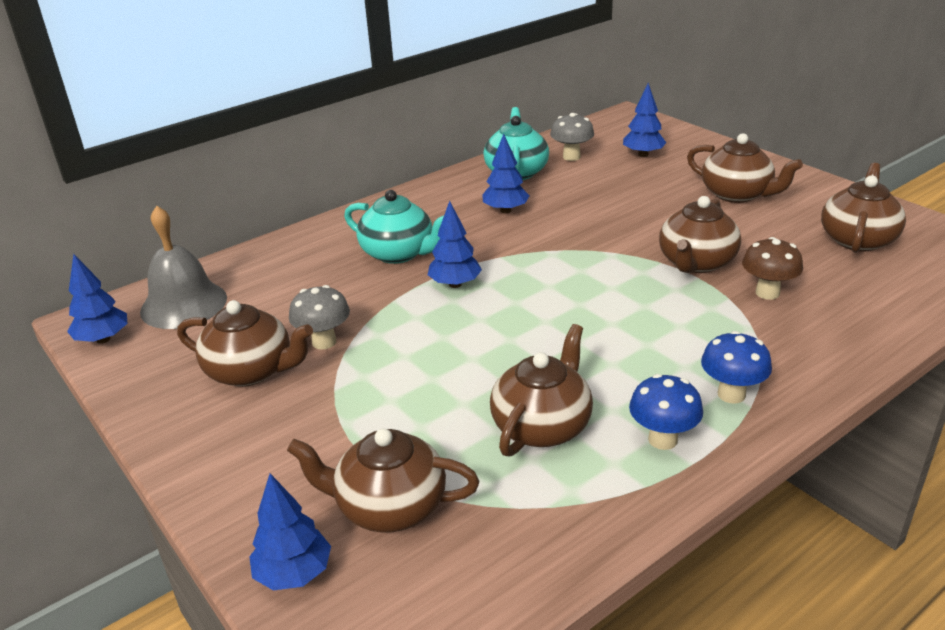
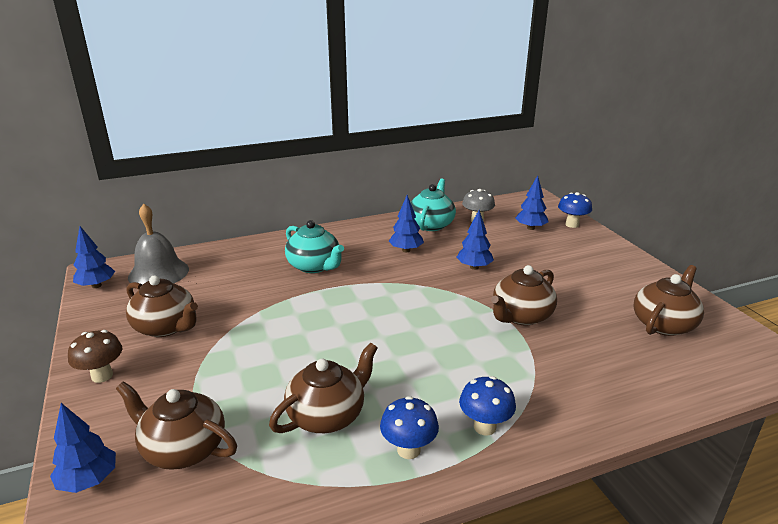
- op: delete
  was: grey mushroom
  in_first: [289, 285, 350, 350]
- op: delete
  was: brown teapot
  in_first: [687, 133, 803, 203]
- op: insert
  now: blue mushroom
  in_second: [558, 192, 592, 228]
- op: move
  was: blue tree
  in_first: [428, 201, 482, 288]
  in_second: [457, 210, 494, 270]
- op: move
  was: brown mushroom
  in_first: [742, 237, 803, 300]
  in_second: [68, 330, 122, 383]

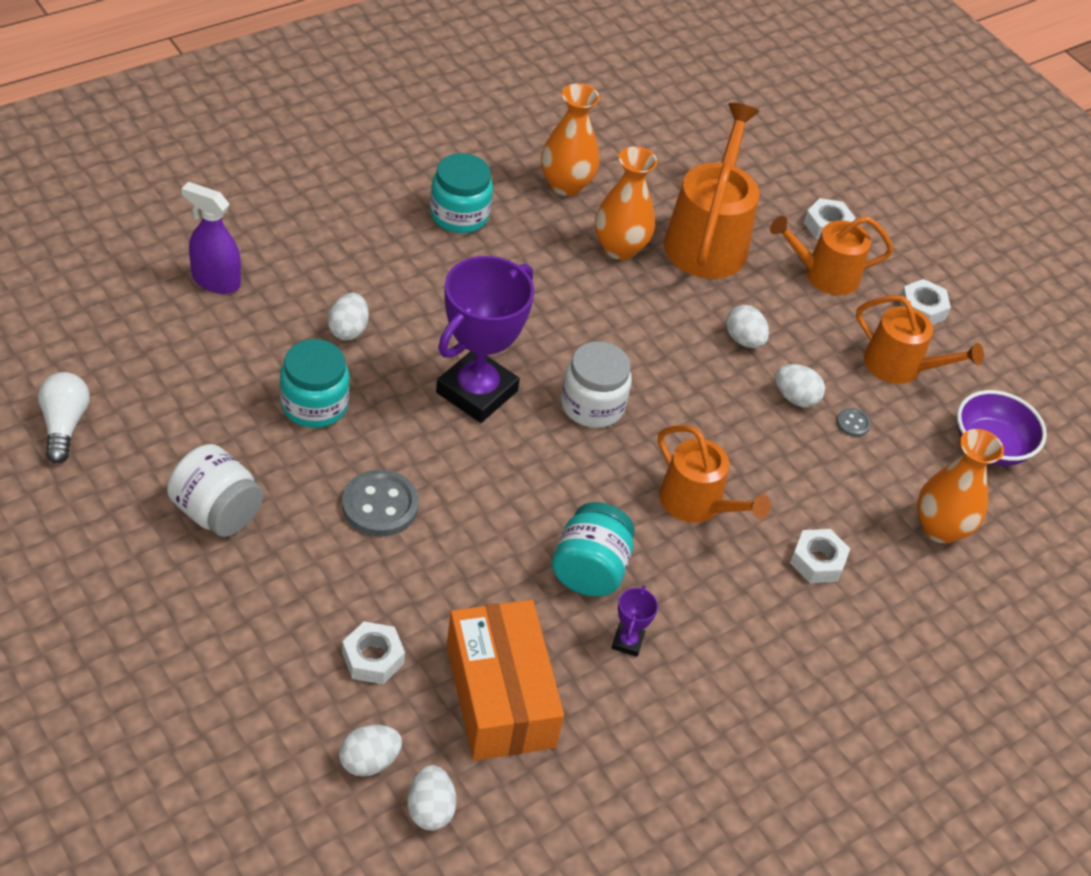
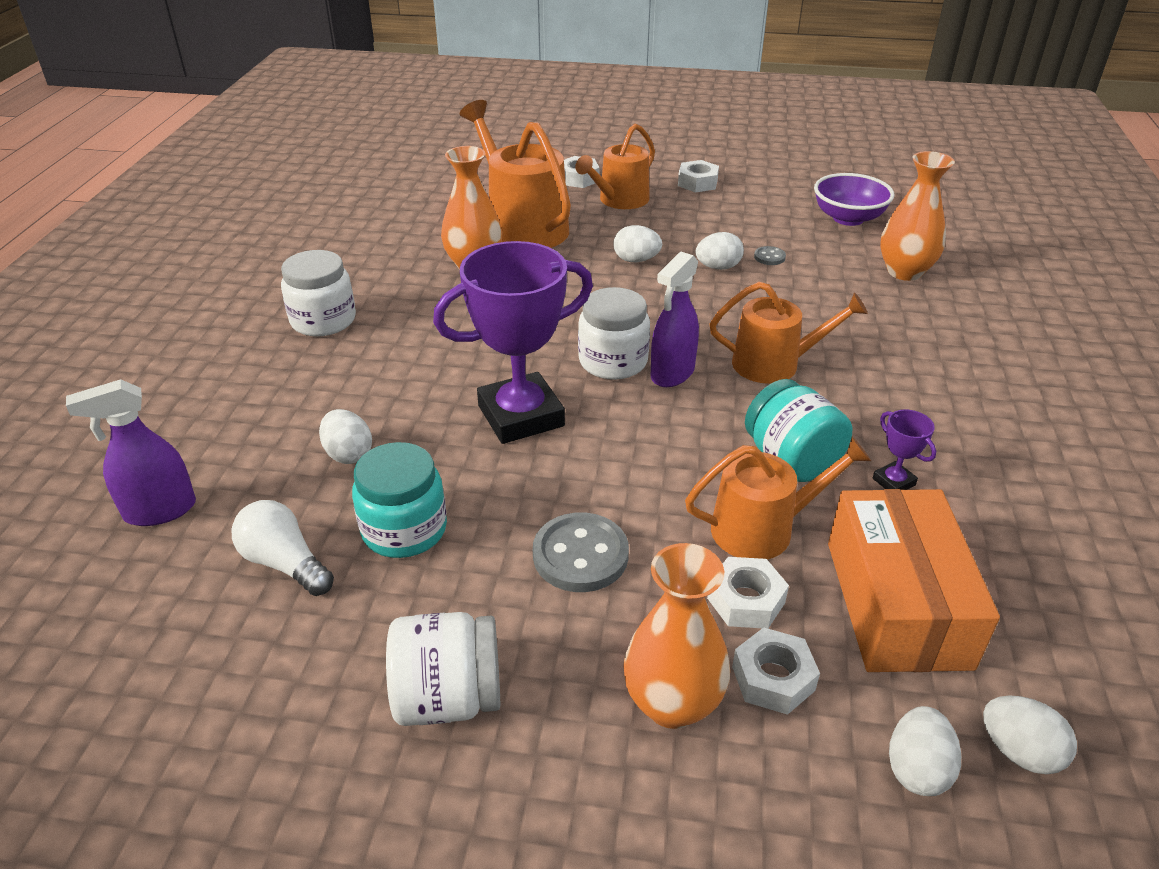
- op: insert
  now: purple spray bottle
  in_second: [651, 252, 699, 387]
- op: move
  was: white light bulb
  in_first: [38, 372, 90, 463]
  in_second: [232, 500, 334, 596]
- op: move
  was: orange vase
  in_first: [541, 83, 600, 196]
  in_second: [623, 543, 730, 729]
- op: move
  was: white nut
  in_first: [790, 529, 850, 583]
  in_second: [707, 557, 789, 628]
- op: move
  was: orange watering can
  in_first: [856, 295, 984, 384]
  in_second: [685, 437, 871, 560]
- op: recolor
  was: turquoise jar
  now: white jar
  in_first: [430, 153, 493, 233]
  in_second: [281, 250, 356, 337]
- op: rotate
  was: purple trophy
  in_first: [436, 256, 534, 423]
  in_second: [433, 241, 593, 444]
  clockwise: 75
- op: rotate
  was: orange box
  in_first: [447, 600, 564, 761]
  in_second: [828, 489, 1000, 672]
  clockwise: 60

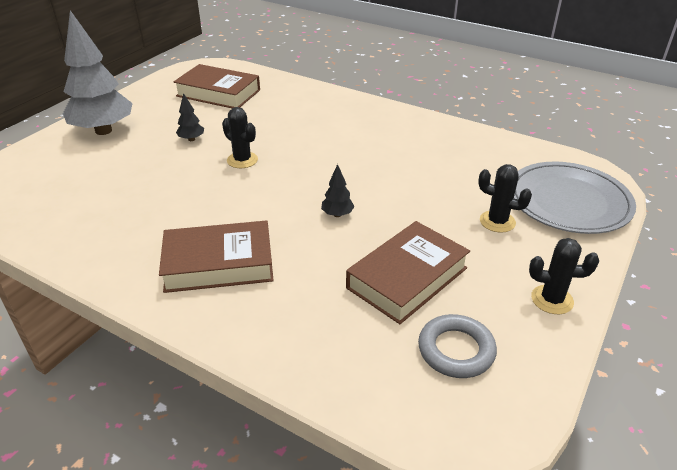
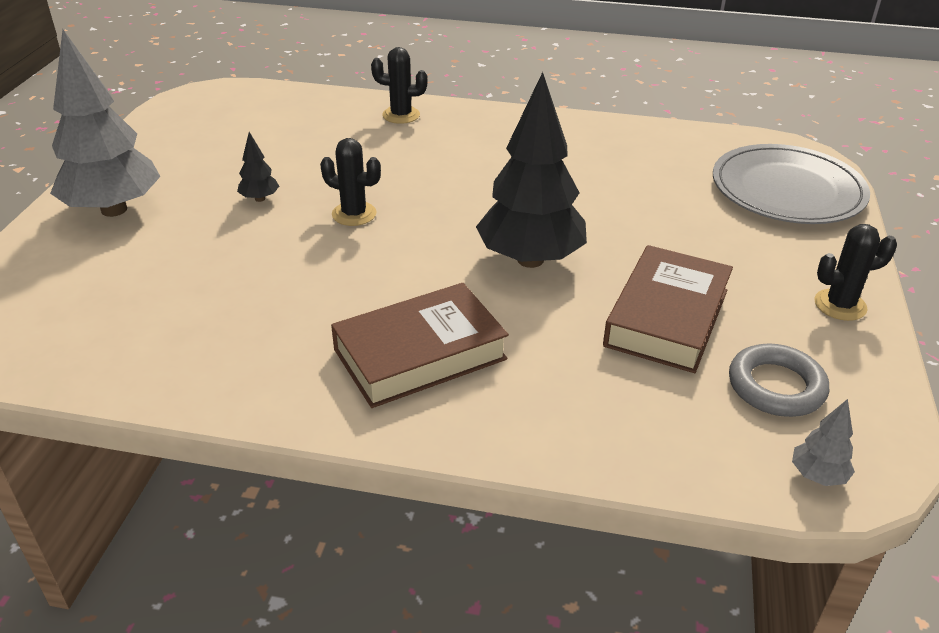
- op: delete
  was: brown book
  in_first: [174, 64, 260, 108]
- op: insert
  now: grey tree
  in_second: [792, 399, 855, 486]
- op: move
  was: black cactus
  in_first: [478, 164, 532, 233]
  in_second: [371, 47, 428, 124]
- op: resize
  was: black tree
  in_first: [321, 164, 355, 217]
  in_second: [476, 72, 587, 268]
  ratio: 2.42

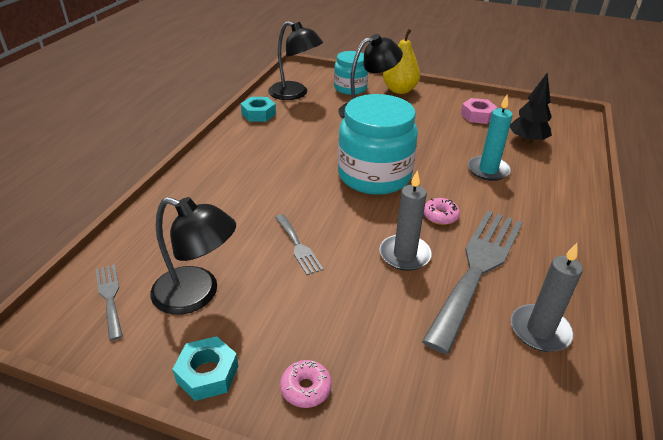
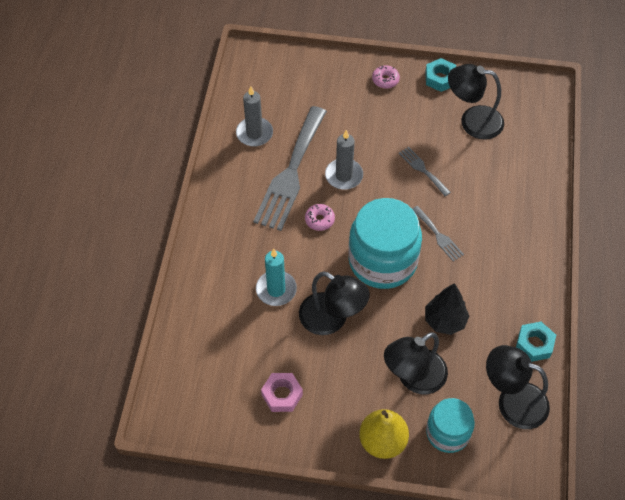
- op: insert
  now: black lamp
  in_second: [299, 271, 370, 335]
- op: move
  was: grey fork
  in_first: [96, 264, 123, 341]
  in_second: [412, 206, 464, 261]
- op: move
  was: black tree
  in_first: [510, 73, 552, 144]
  in_second: [425, 283, 469, 335]

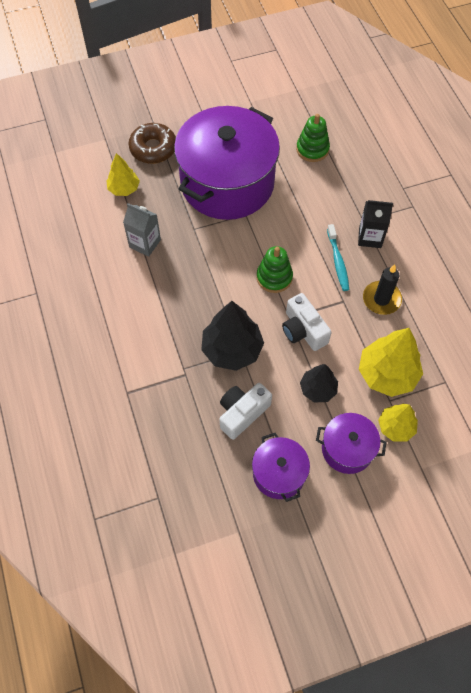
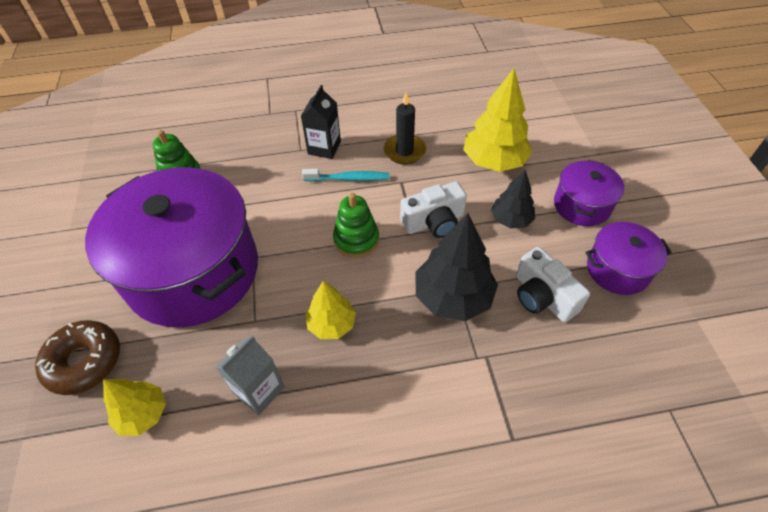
- op: move
  was: yellow tree
  in_first: [378, 404, 418, 442]
  in_second: [306, 281, 356, 339]

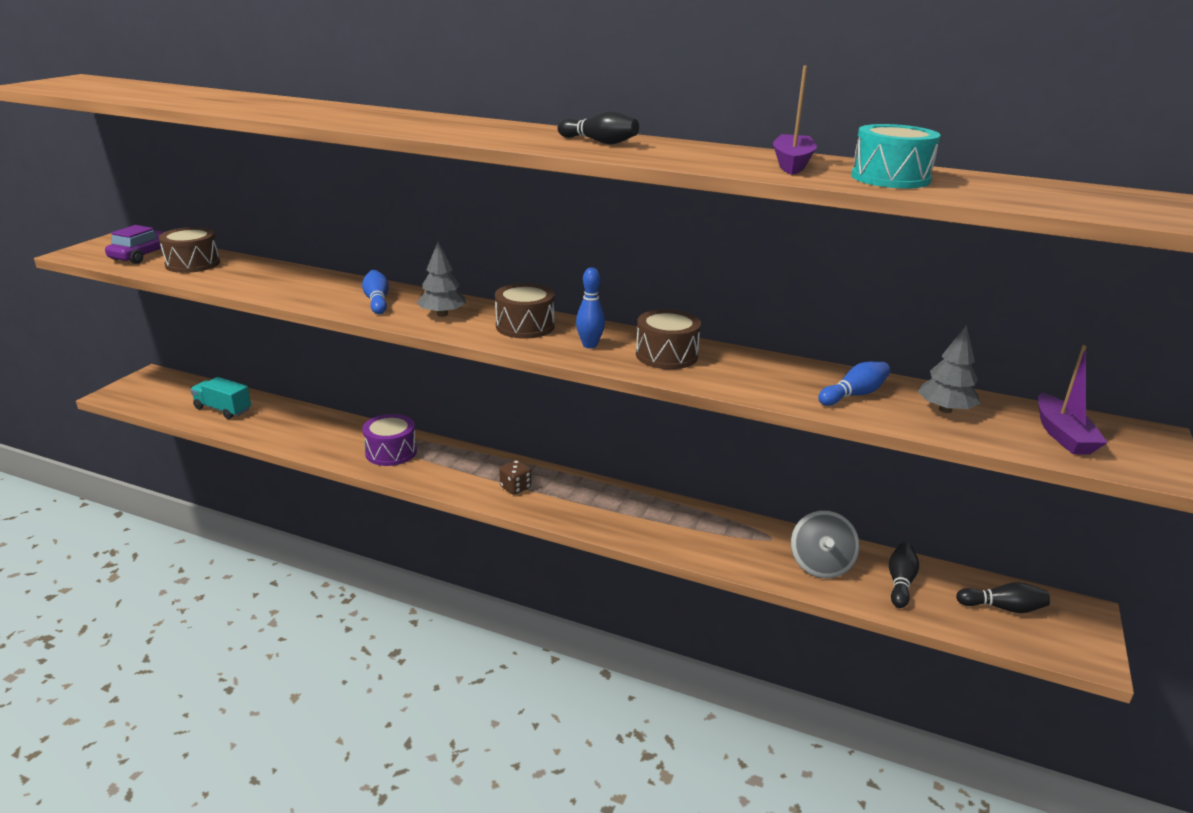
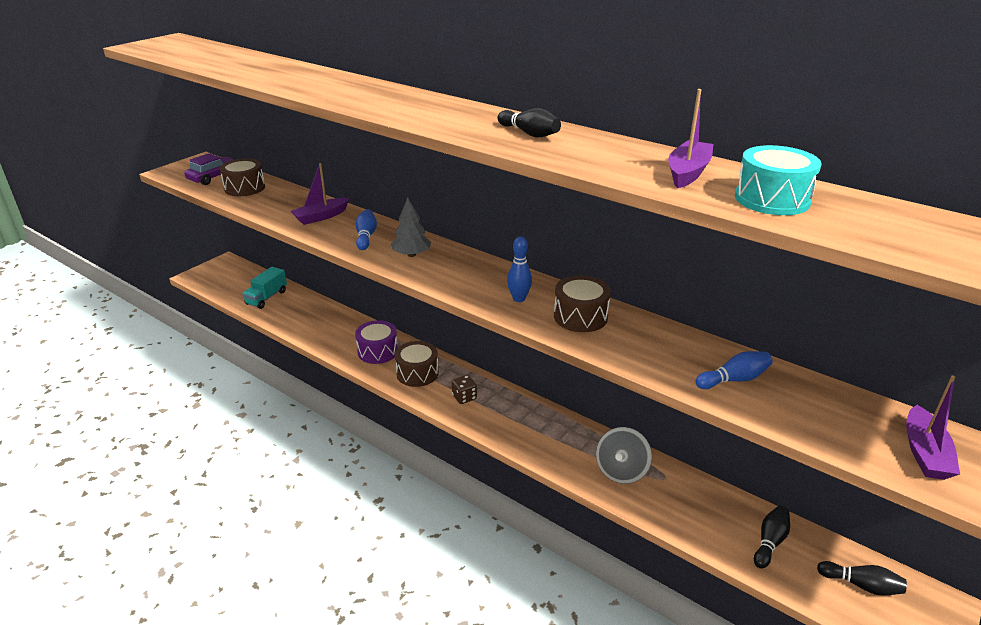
- op: delete
  was: grey tree
  in_first: [918, 325, 981, 413]
- op: insert
  now: purple boat
  in_second: [291, 163, 349, 225]
- op: move
  was: brown drum
  in_first: [495, 283, 555, 339]
  in_second: [395, 341, 439, 387]
- op: move
  was: grey spinning top
  in_first: [791, 510, 860, 578]
  in_second: [596, 427, 652, 484]
- op: rotate
  was: turquoise truck
  in_first: [190, 377, 251, 419]
  in_second: [242, 267, 287, 309]
  clockwise: -105

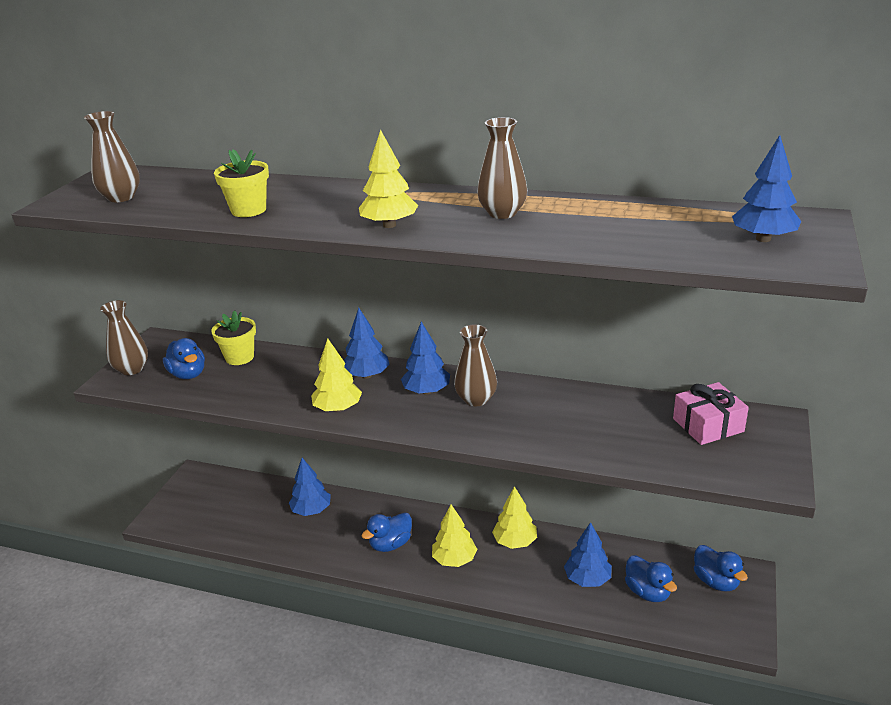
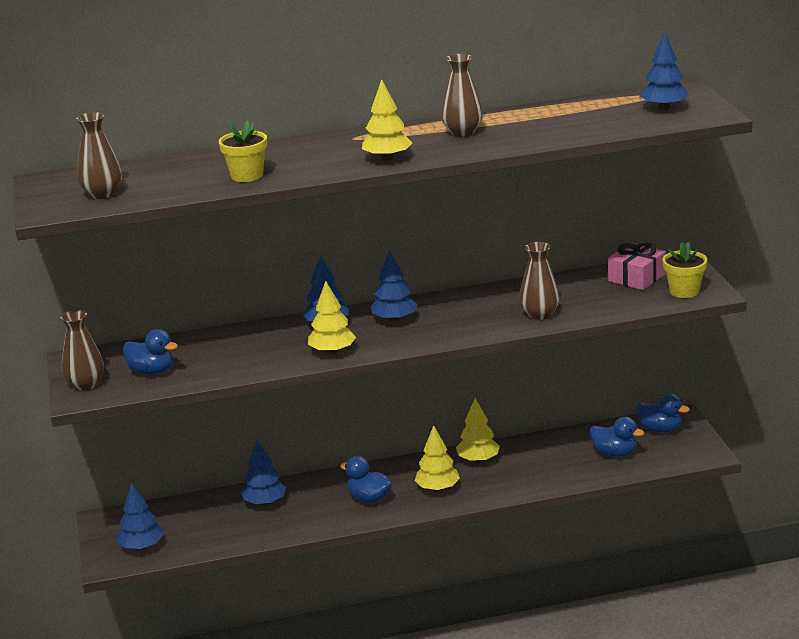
- op: move
  was: yellow flower pot
  in_first: [211, 310, 256, 365]
  in_second: [663, 242, 707, 298]
- op: move
  was: brown vase
  in_first: [454, 324, 497, 406]
  in_second: [519, 242, 560, 320]
- op: move
  was: blue tree
  in_first: [564, 522, 612, 587]
  in_second: [117, 482, 164, 550]
- op: rotate
  was: blue duck
  in_first: [361, 512, 412, 552]
  in_second: [340, 456, 392, 503]
  clockwise: 105

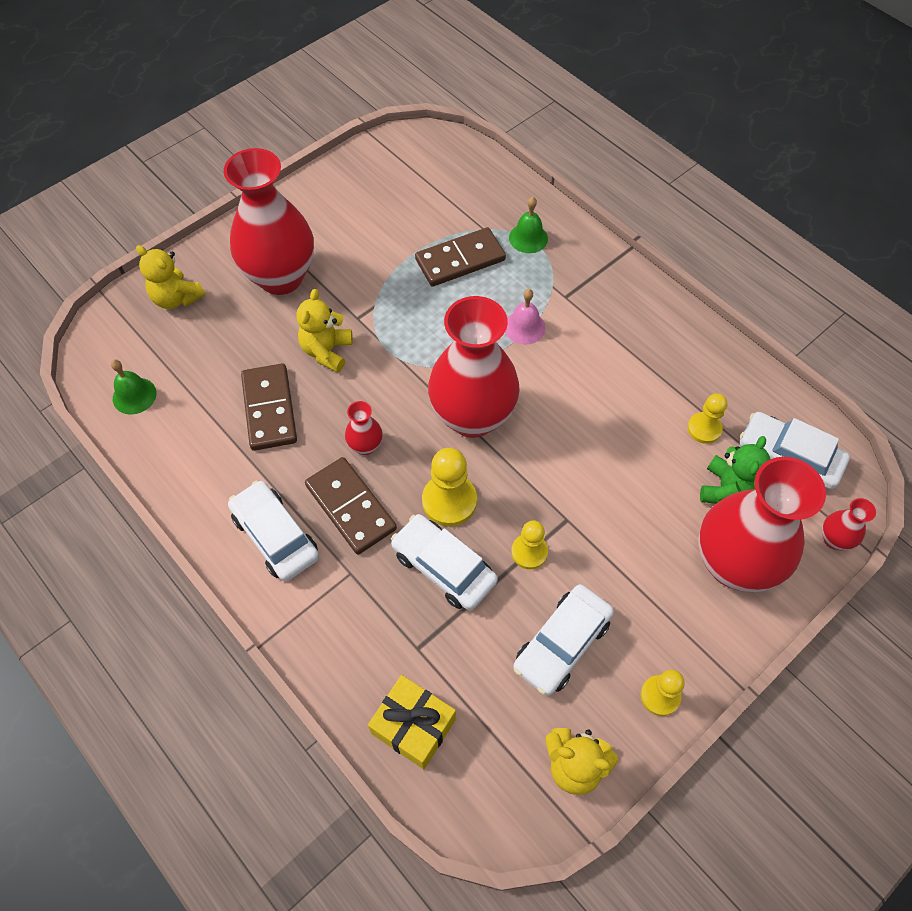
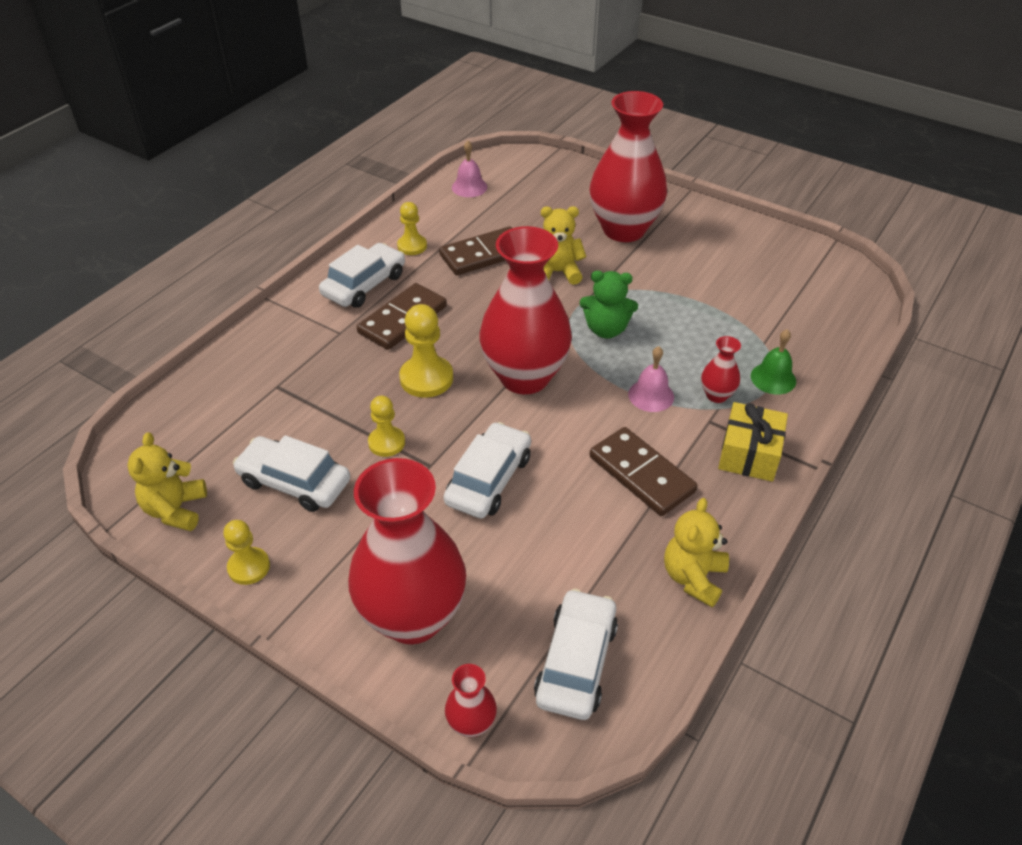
- op: move
  was: yellow teddy bear
  in_first: [136, 245, 206, 309]
  in_second: [664, 498, 729, 607]
- op: move
  was: red vase
  in_first: [345, 401, 383, 455]
  in_second: [701, 336, 741, 403]
- op: move
  was: yellow gift
  in_first: [368, 675, 456, 769]
  in_second: [718, 402, 788, 482]
- op: move
  was: white car
  in_first: [391, 514, 498, 610]
  in_second: [444, 422, 531, 518]
- op: move
  was: brown domino
  in_first: [415, 227, 506, 287]
  in_second: [589, 427, 698, 516]
- op: move
  was: yellow pawn
  in_first: [687, 393, 727, 444]
  in_second: [397, 202, 427, 255]
- op: move
  was: green teddy bear
  in_first: [700, 436, 770, 504]
  in_second: [580, 271, 638, 339]
- op: recolor
  was: green bell
  now: pink bell
  in_first: [111, 359, 156, 415]
  in_second: [452, 141, 487, 197]

